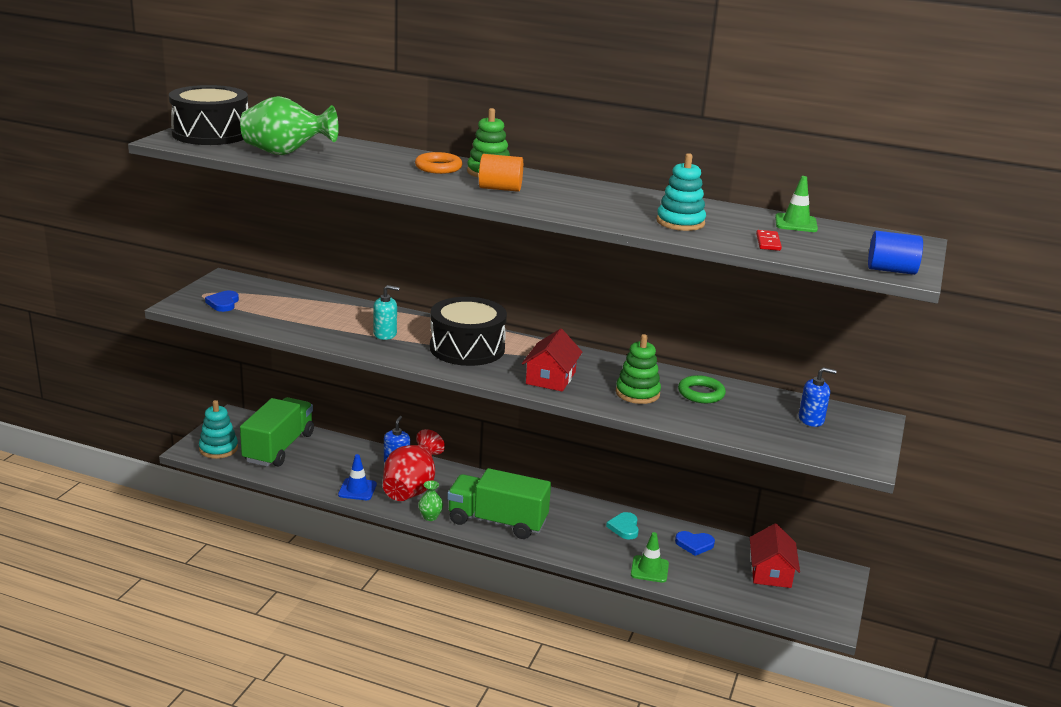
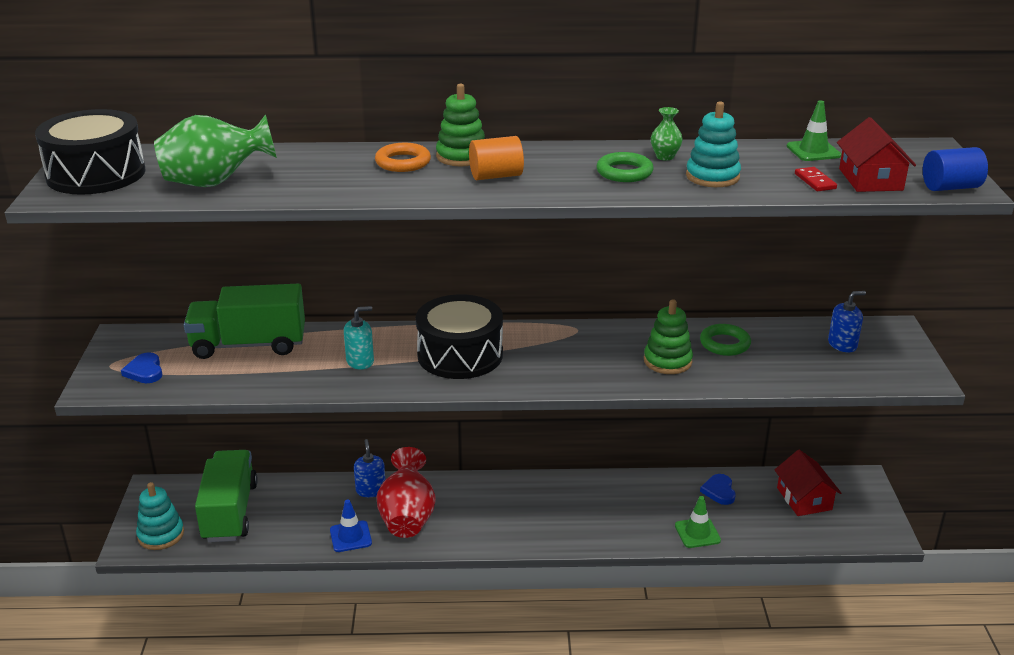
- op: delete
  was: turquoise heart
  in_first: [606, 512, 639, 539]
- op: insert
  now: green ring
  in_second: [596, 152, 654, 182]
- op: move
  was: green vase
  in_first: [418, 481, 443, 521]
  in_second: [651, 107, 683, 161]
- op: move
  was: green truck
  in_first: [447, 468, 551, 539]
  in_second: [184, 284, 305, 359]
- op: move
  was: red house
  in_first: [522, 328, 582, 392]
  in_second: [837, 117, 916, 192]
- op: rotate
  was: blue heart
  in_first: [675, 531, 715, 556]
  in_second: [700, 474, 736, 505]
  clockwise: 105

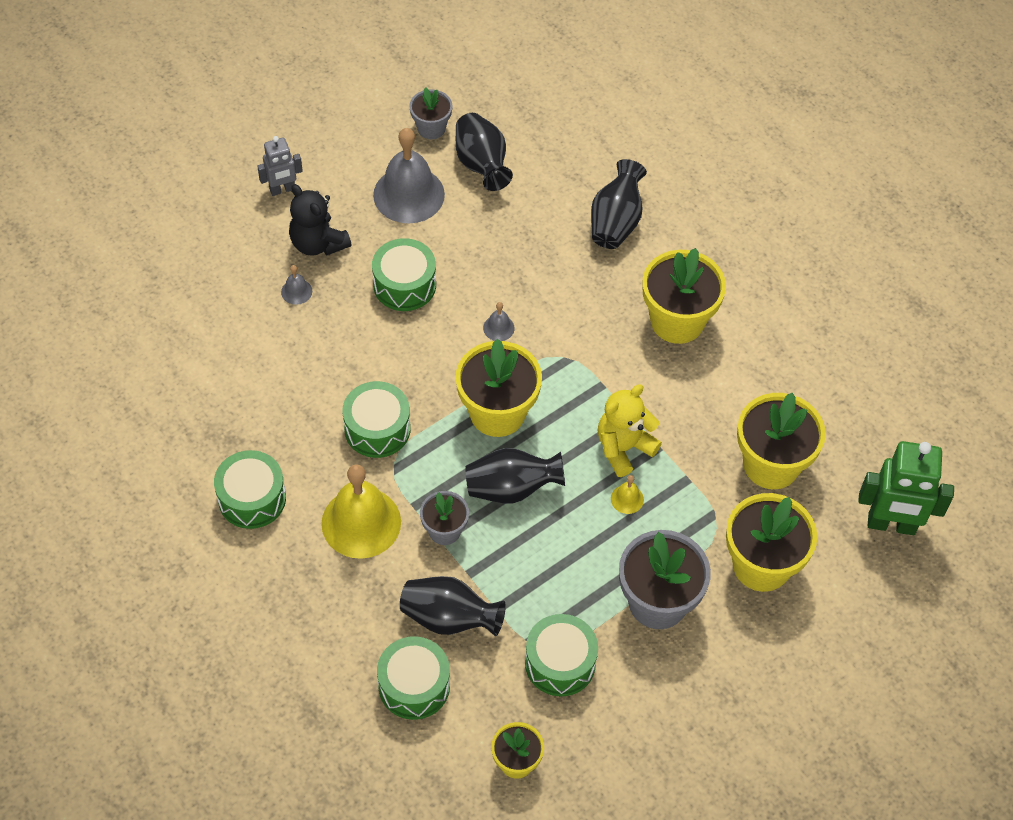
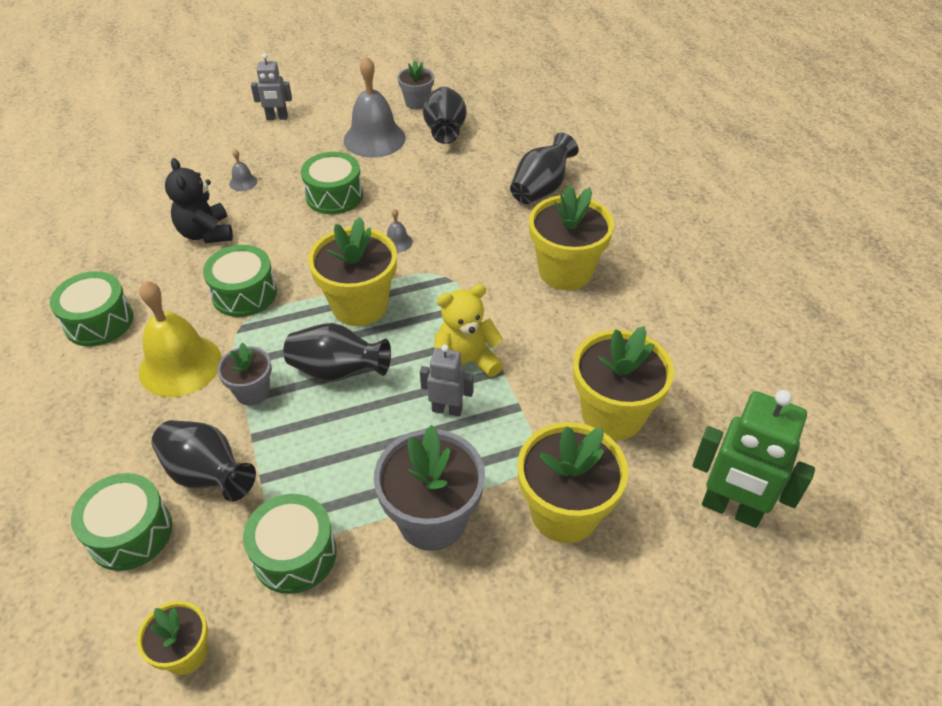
- op: move
  was: black teddy bear
  in_first: [289, 184, 352, 256]
  in_second: [165, 158, 233, 243]
- op: replace
  was: yellow bell
  now: grey robot
  in_first: [611, 475, 644, 514]
  in_second: [420, 345, 474, 416]

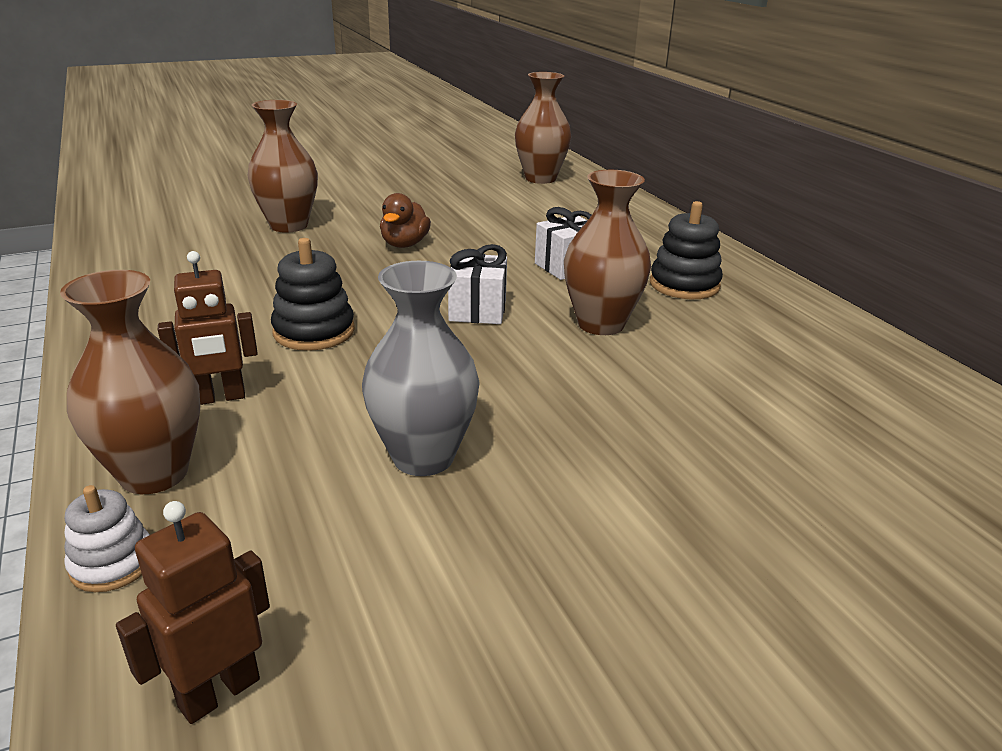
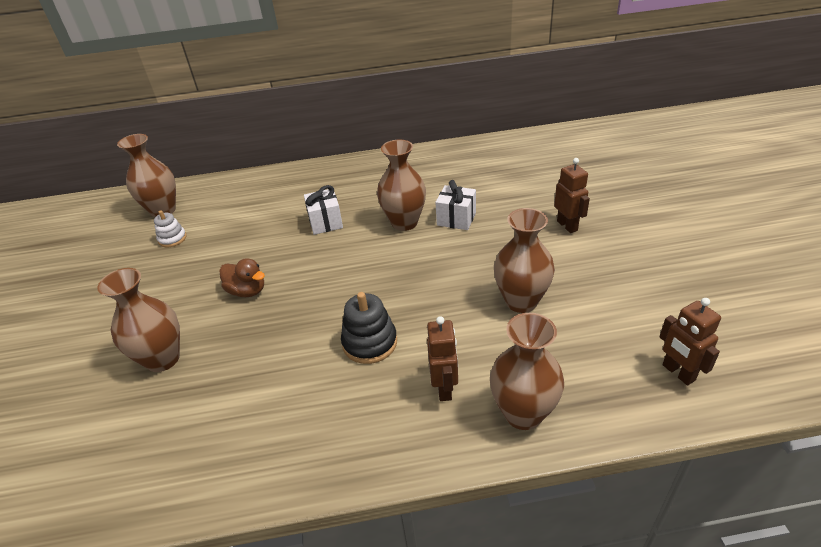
- op: delete
  was: black stacking toy
  in_first: [650, 201, 723, 299]
- op: insert
  now: brown robot
  in_second: [554, 158, 590, 233]
- op: move
  was: white stacking toy
  in_first: [64, 485, 150, 592]
  in_second: [154, 210, 187, 247]
- op: move
  was: white gift
  in_first: [448, 244, 507, 324]
  in_second: [435, 180, 476, 230]
- op: recolor
  was: grey vase
  now: brown vase
  in_first: [362, 261, 480, 476]
  in_second: [494, 208, 555, 313]

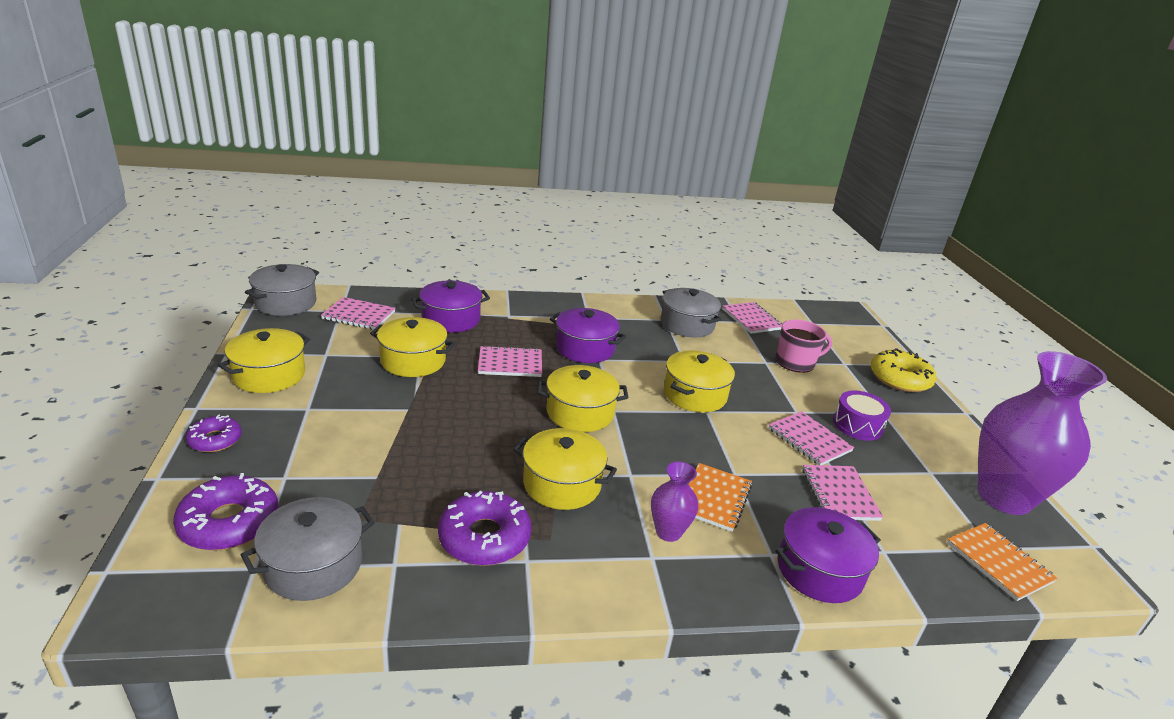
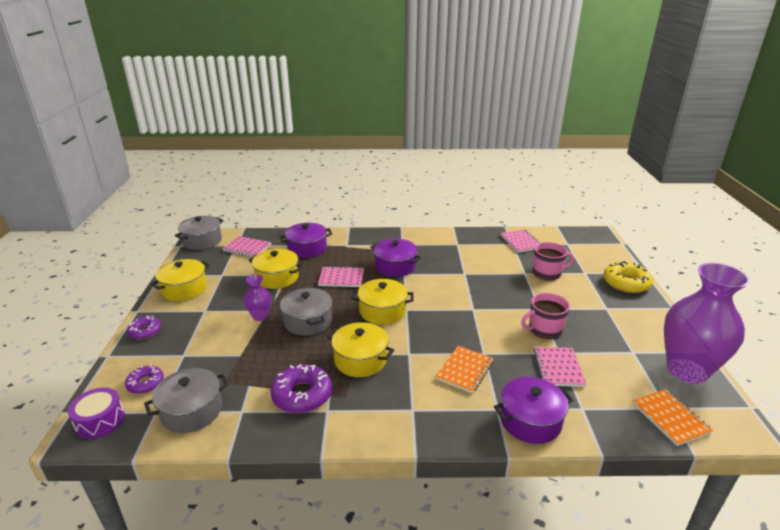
- op: delete
  was: yellow pot
  in_first: [664, 350, 735, 412]
- op: move
  was: purple vase
  in_first: [651, 462, 698, 542]
  in_second: [244, 274, 271, 321]
- op: move
  was: grey pot
  in_first: [661, 288, 721, 337]
  in_second: [280, 288, 332, 336]
- op: move
  was: purple drum
  in_first: [833, 390, 891, 441]
  in_second: [68, 387, 125, 439]
- op: replace
  was: pink notebook
  now: pink mug
  in_first: [769, 411, 854, 465]
  in_second: [521, 293, 570, 339]
- op: resize
  was: purple donut
  in_first: [173, 473, 279, 550]
  in_second: [125, 365, 164, 394]
  ratio: 0.6

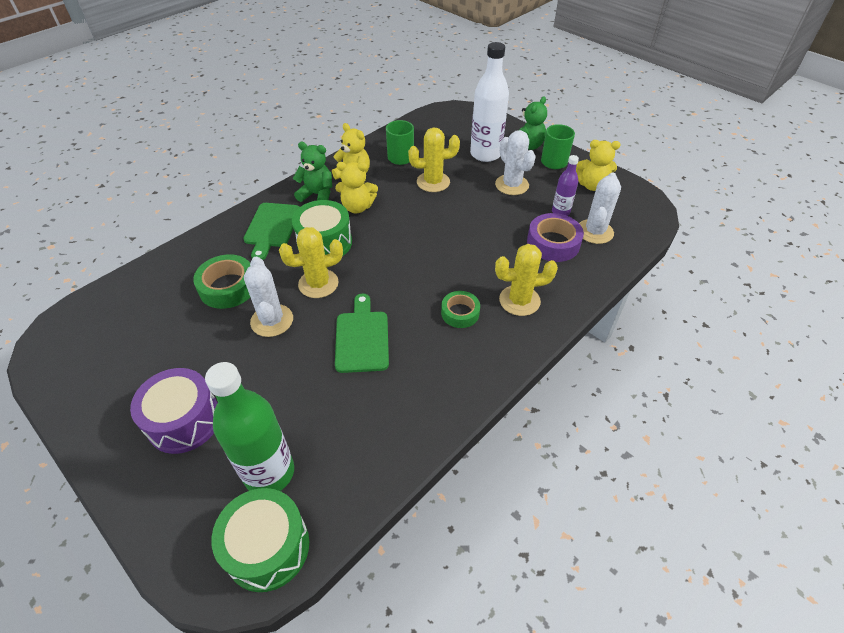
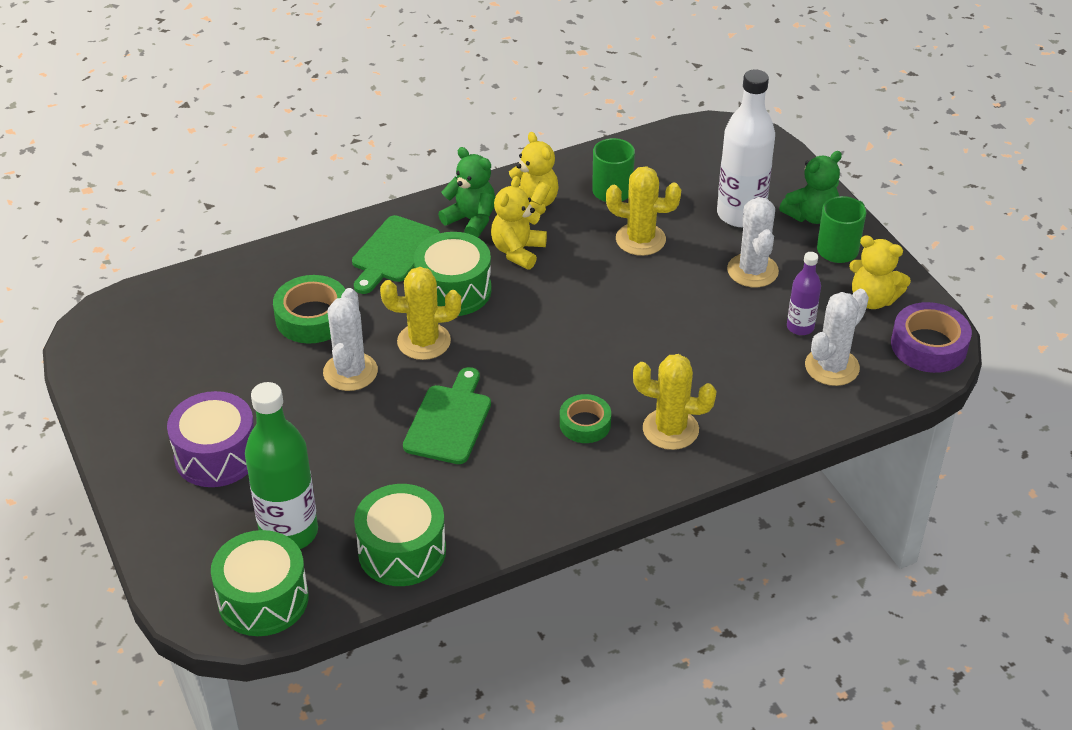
- op: insert
  now: green drum
  in_second: [354, 484, 446, 586]
- op: move
  was: purple tape
  in_first: [527, 213, 584, 262]
  in_second: [891, 302, 972, 373]
- op: rotate
  was: yellow teddy bear
  in_first: [335, 162, 378, 213]
  in_second: [491, 176, 547, 269]
  clockwise: 90

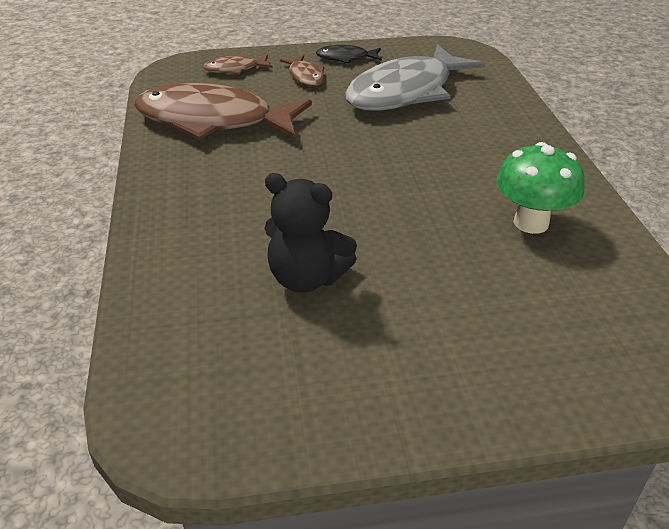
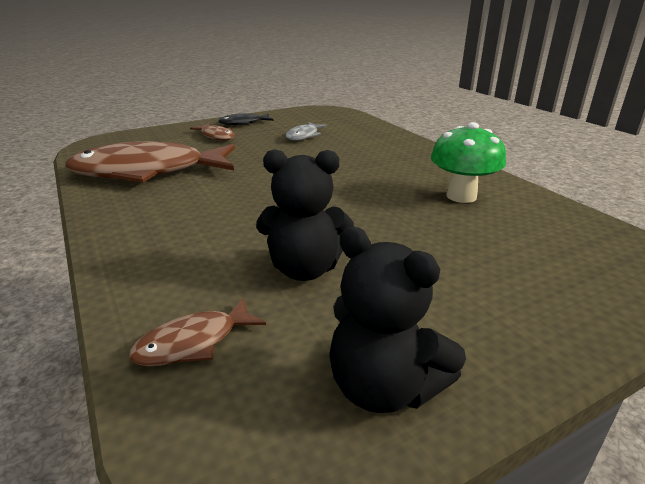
- op: insert
  now: black teddy bear
  in_second: [329, 226, 466, 413]
- op: move
  was: brown fish
  in_first: [203, 55, 273, 75]
  in_second: [129, 297, 266, 366]
- op: resize
  was: grey fish
  in_first: [345, 44, 485, 111]
  in_second: [286, 122, 327, 141]
  ratio: 0.44

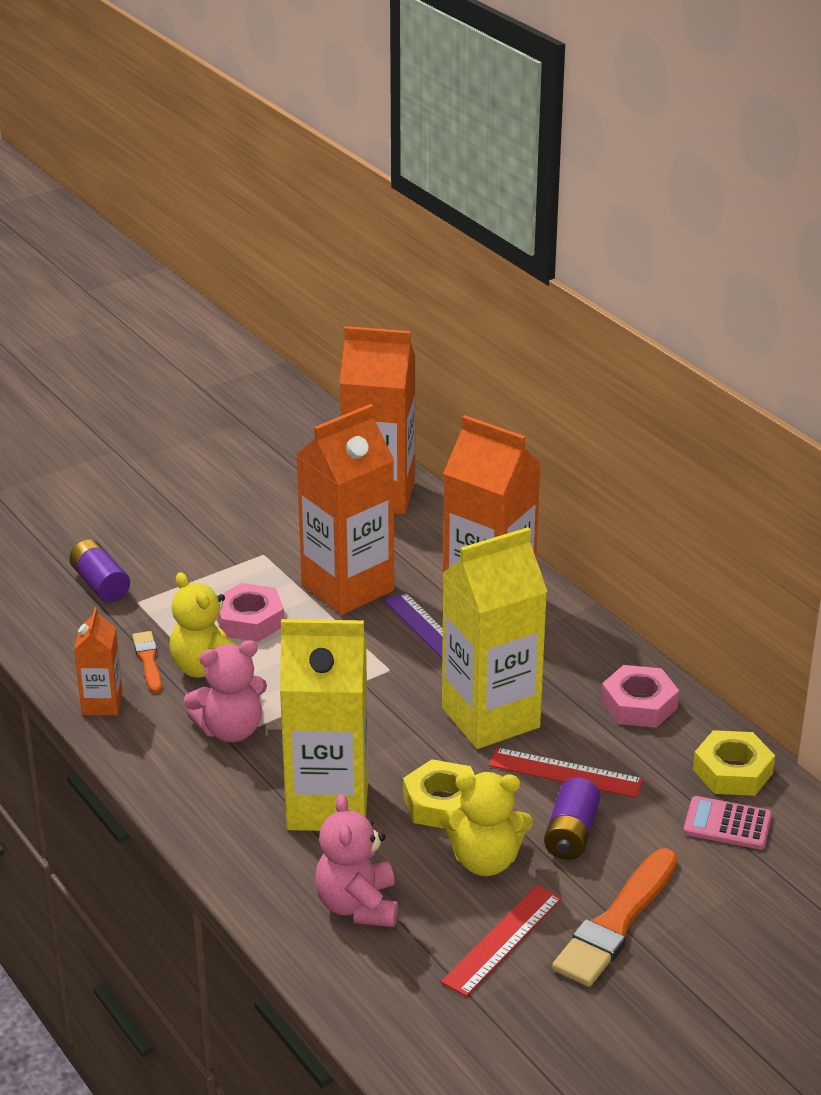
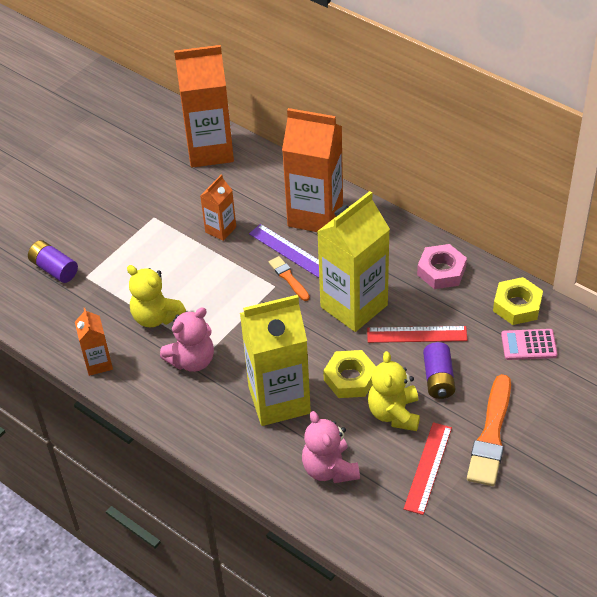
- op: delete
  was: pink nut
  in_first: [217, 583, 284, 642]
- op: move
  was: orange brush
  in_first: [132, 631, 162, 693]
  in_second: [269, 256, 310, 301]
- op: rotate
  was: yellow teddy bear
  in_first: [440, 772, 533, 876]
  in_second: [368, 351, 420, 431]
  clockwise: 105
- op: resize
  was: orange carton
  in_first: [296, 404, 394, 615]
  in_second: [200, 174, 236, 241]
  ratio: 0.5

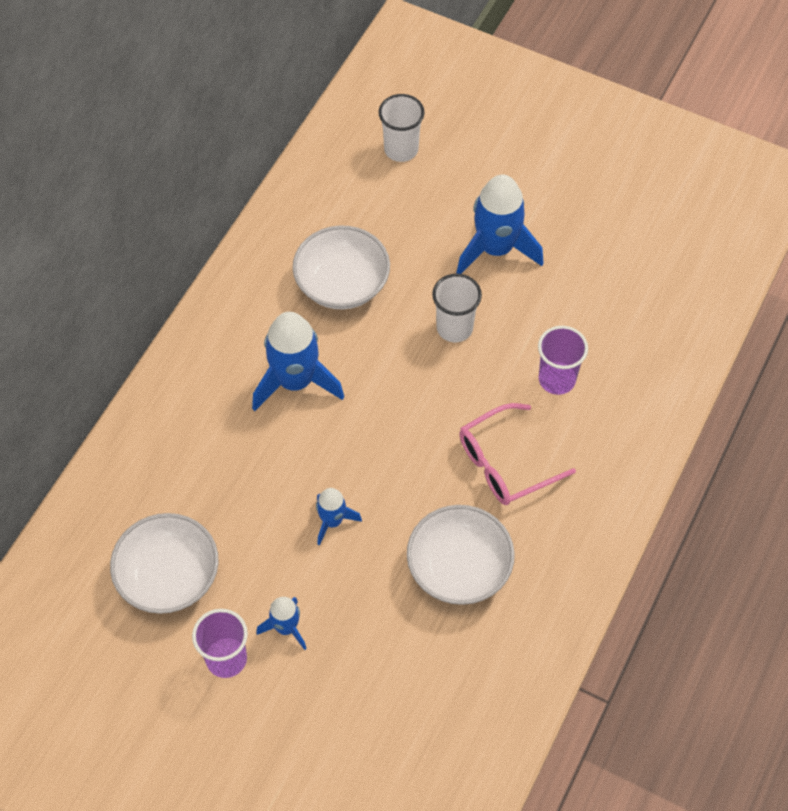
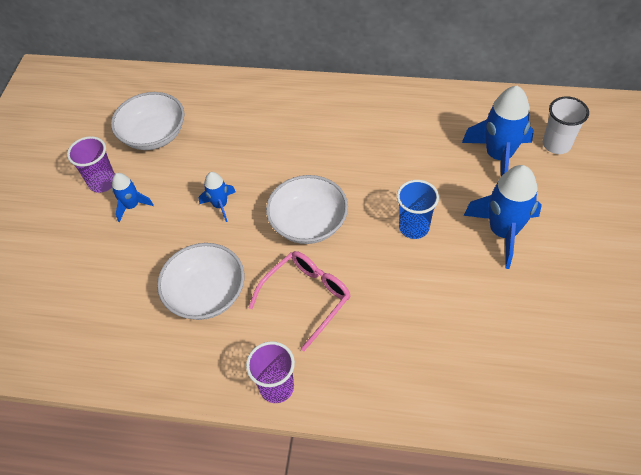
- op: move
  was: blue rocket
  in_first: [252, 312, 344, 411]
  in_second: [462, 86, 534, 176]
- op: move
  was: white bowl
  in_first: [293, 225, 390, 309]
  in_second: [266, 175, 348, 244]
- op: move
  was: purple cup
  in_first: [538, 326, 588, 395]
  in_second: [246, 341, 295, 403]
- op: recolor
  was: white cup
  now: blue cup
  in_first: [432, 274, 482, 343]
  in_second: [397, 180, 439, 239]
- op: rotate
  was: pink glasses
  in_first: [459, 403, 576, 505]
  in_second: [249, 251, 351, 351]
  clockwise: 90

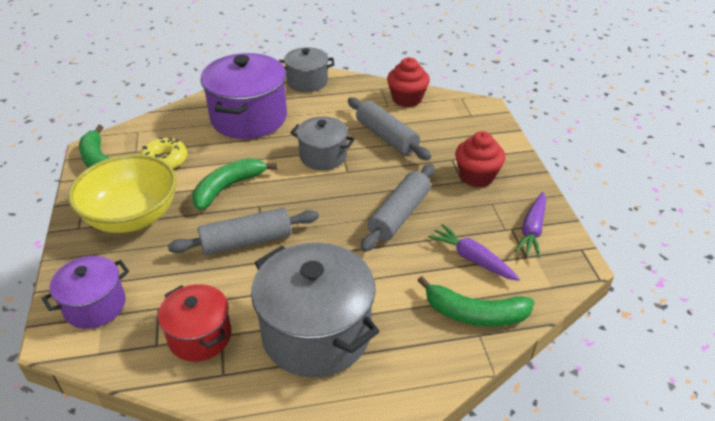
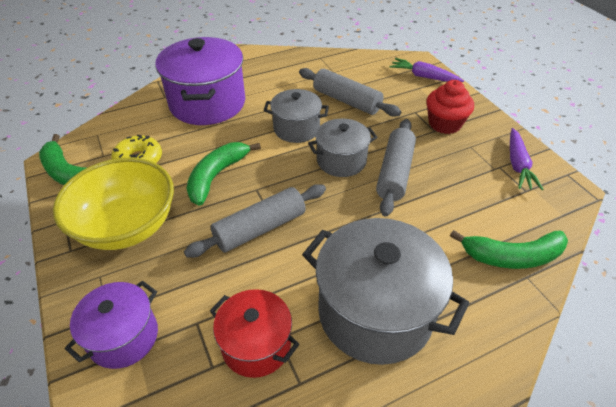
- op: delete
  was: red cupcake
  in_first: [387, 57, 430, 107]
- op: move
  was: grey pot
  in_first: [279, 47, 334, 92]
  in_second: [308, 119, 378, 177]
- op: move
  was: purple carrot
  in_first: [428, 224, 520, 281]
  in_second: [390, 58, 464, 82]

